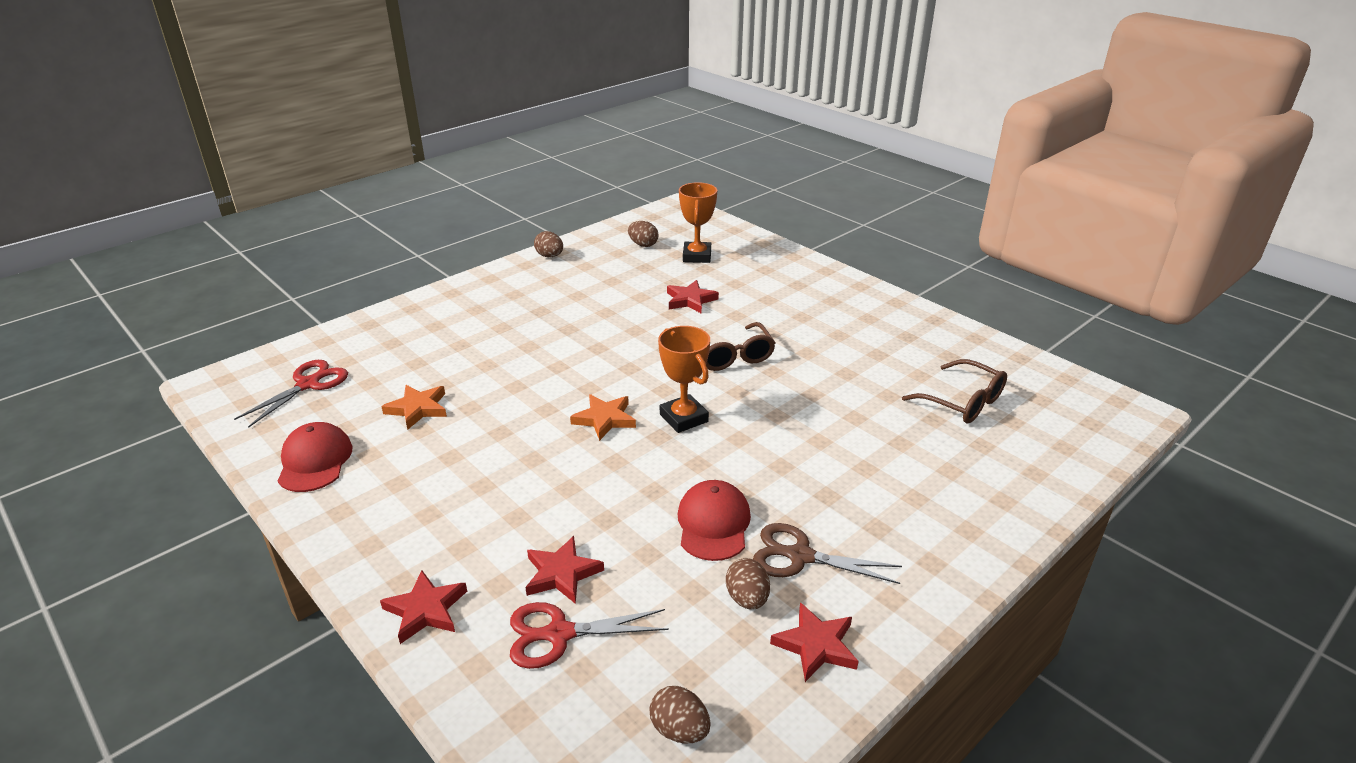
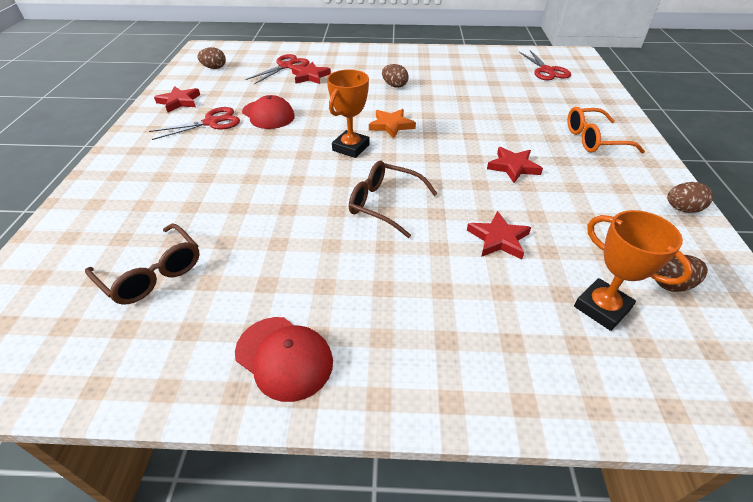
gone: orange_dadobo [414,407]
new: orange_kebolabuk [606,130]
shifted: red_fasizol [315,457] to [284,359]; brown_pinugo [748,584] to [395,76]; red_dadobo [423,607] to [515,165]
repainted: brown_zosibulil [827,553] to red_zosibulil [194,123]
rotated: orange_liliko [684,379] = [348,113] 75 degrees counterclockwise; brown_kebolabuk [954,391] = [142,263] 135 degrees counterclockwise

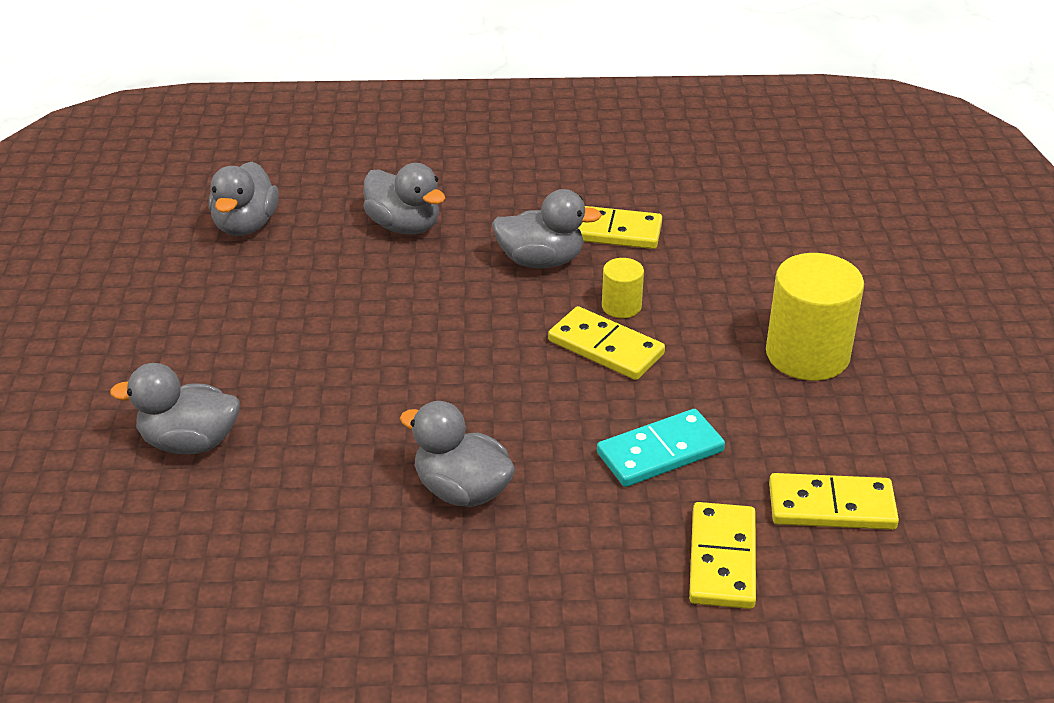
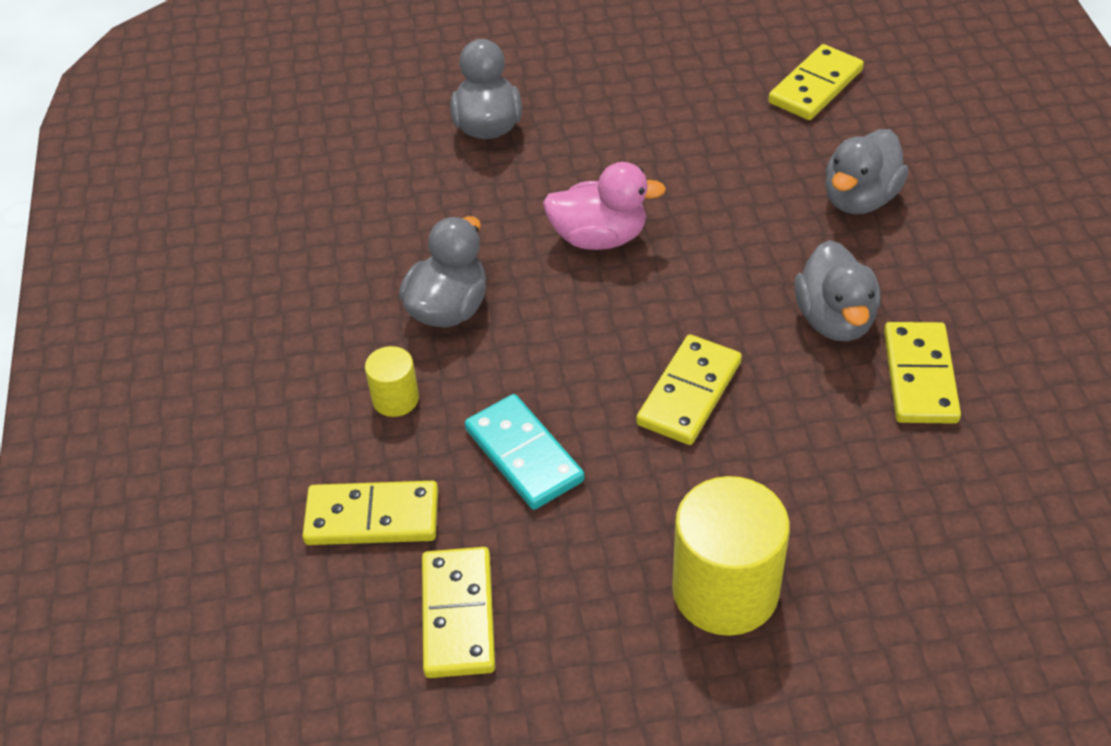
new: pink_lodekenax [604,206]
shifted: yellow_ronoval [623,288] to [392,381]
swapped: grey_lodekenax [244,199] to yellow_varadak [816,82]

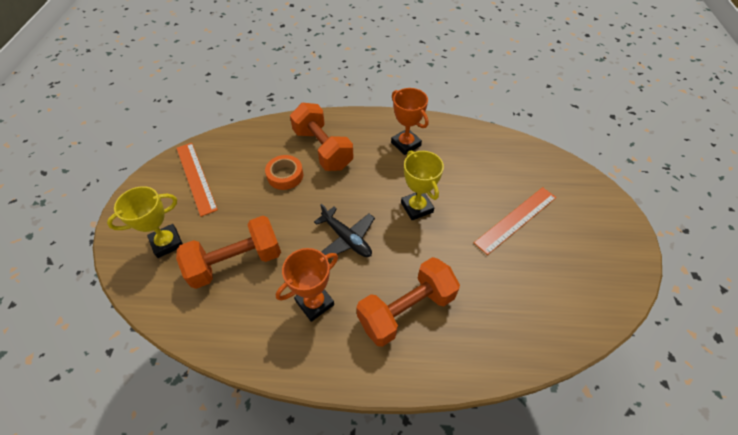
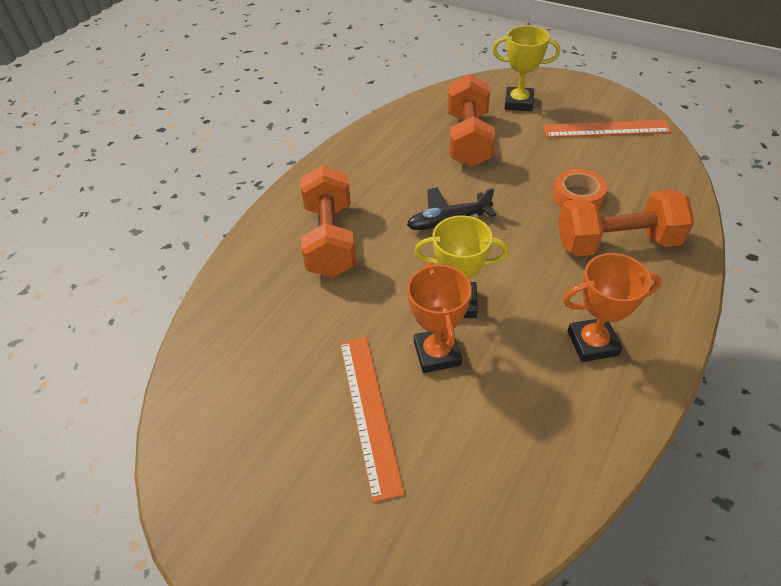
shifted: orange_liliko [307,285] to [439,317]
rotated: yellow_liliko [145,222] = [526,68] 75 degrees counterclockwise

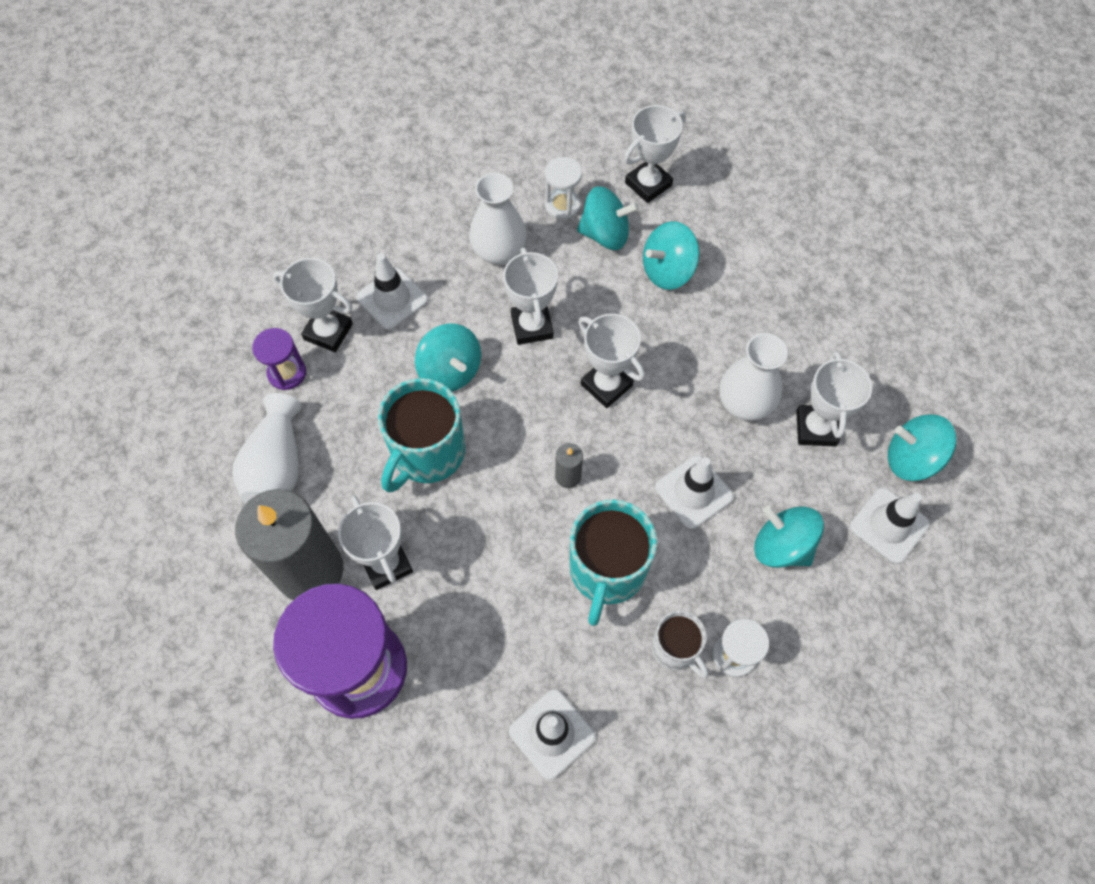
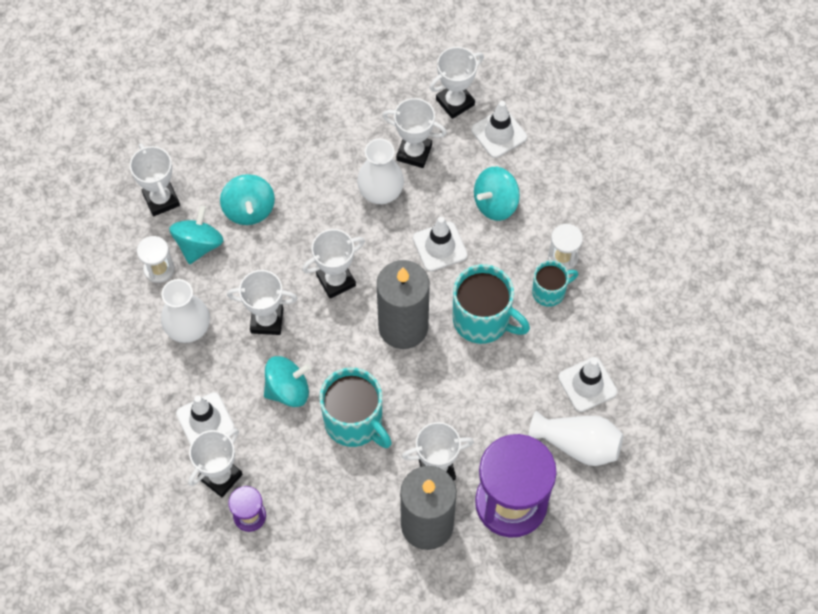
shifted: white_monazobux [267,448] to [575,438]
swapped: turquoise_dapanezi [922,447] to white_liliko [457,83]
repainted: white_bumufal [680,644] to turquoise_bumufal [555,284]
scaled: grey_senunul [569,465] = [403,304] x2.49

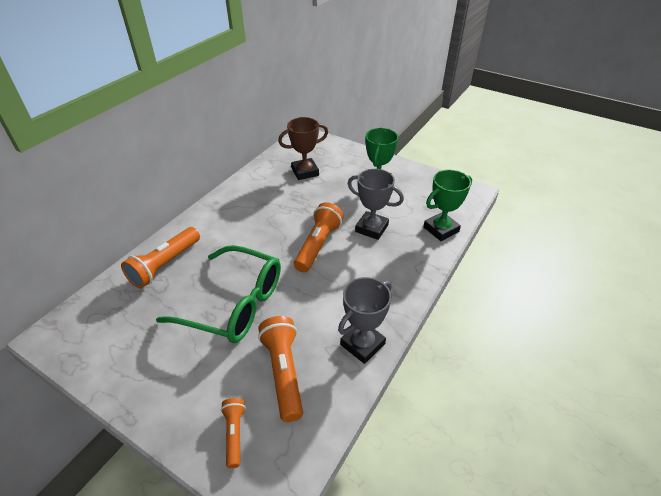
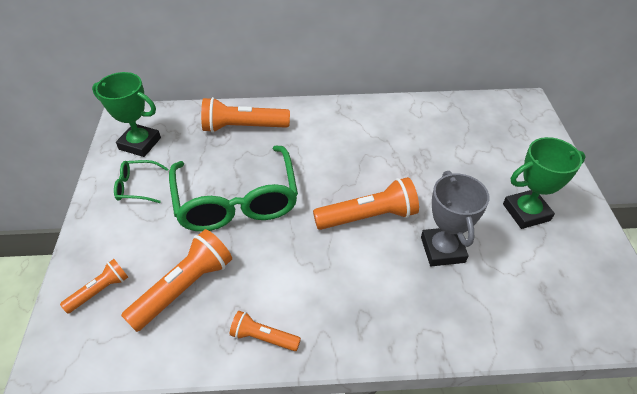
gone: brown_liliko [303,148]
new: green_kebolabuk [141,181]
shifted: green_liliko [447,205] to [126,114]
swapped: grey_liliko [365,320] to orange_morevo [265,331]

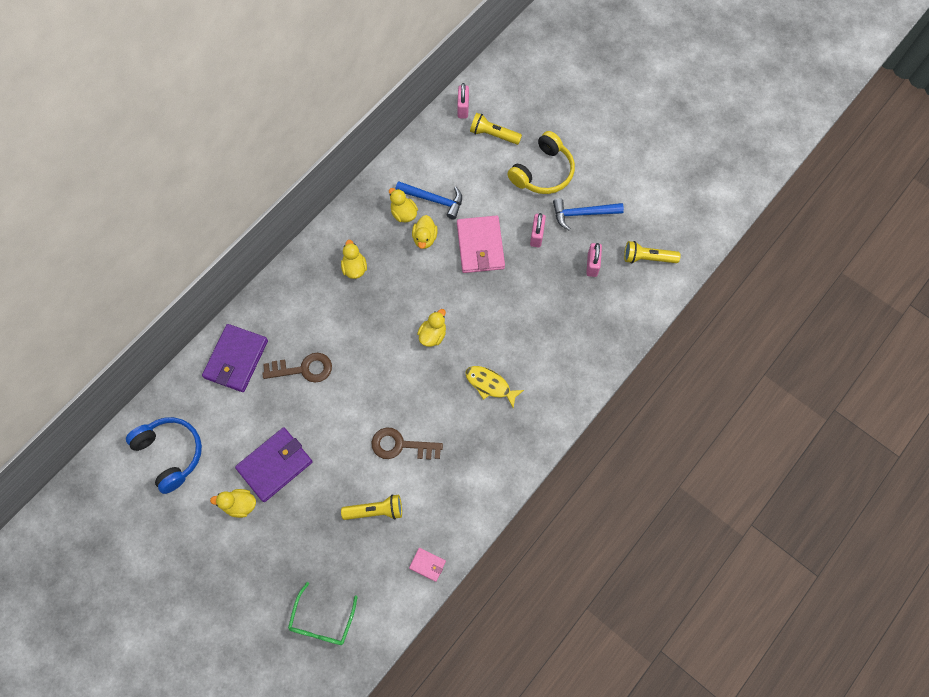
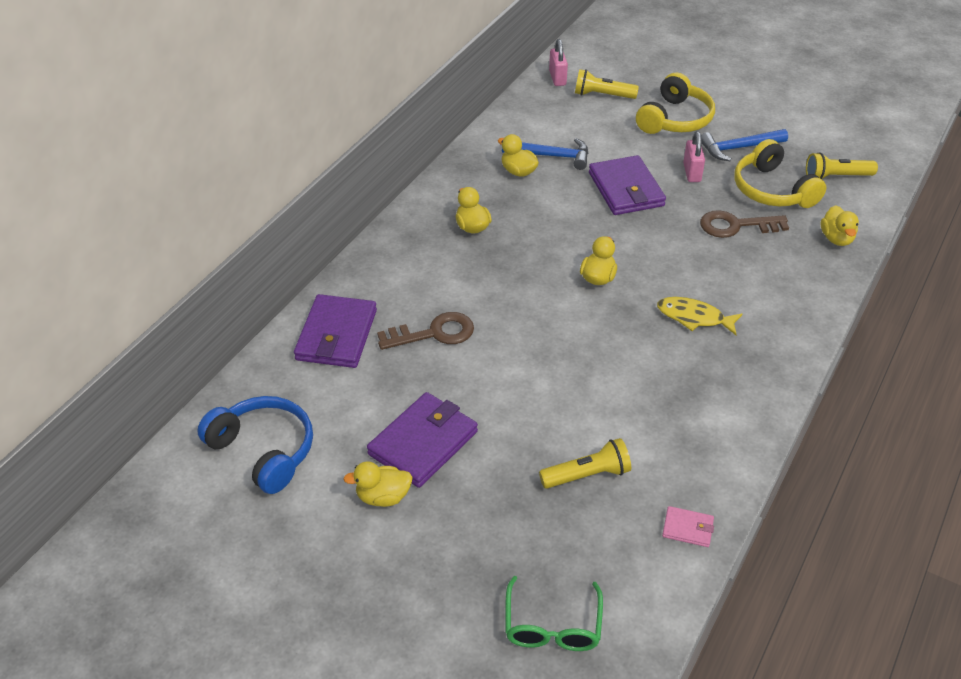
shifted: yellow_lodekenax [425,232] to [840,225]; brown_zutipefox [407,443] to [744,224]
swapped: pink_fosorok [594,260] to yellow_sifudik [780,173]
repainted: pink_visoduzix [481,244] to purple_visoduzix [627,185]

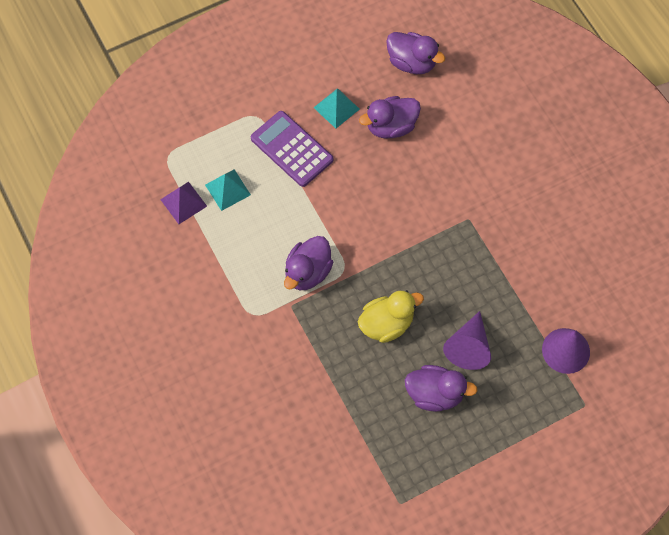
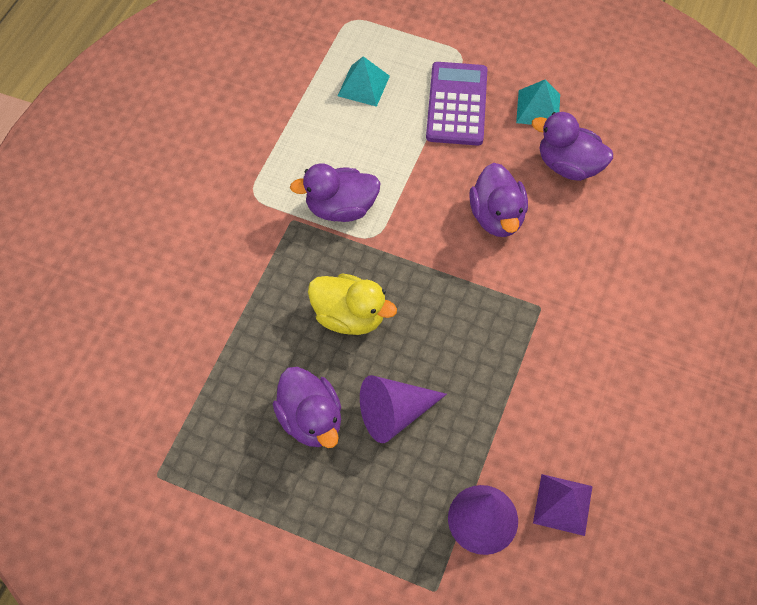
shifted: purple_lodekenax [415,53] to [498,200]; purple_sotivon [183,203] to [562,505]

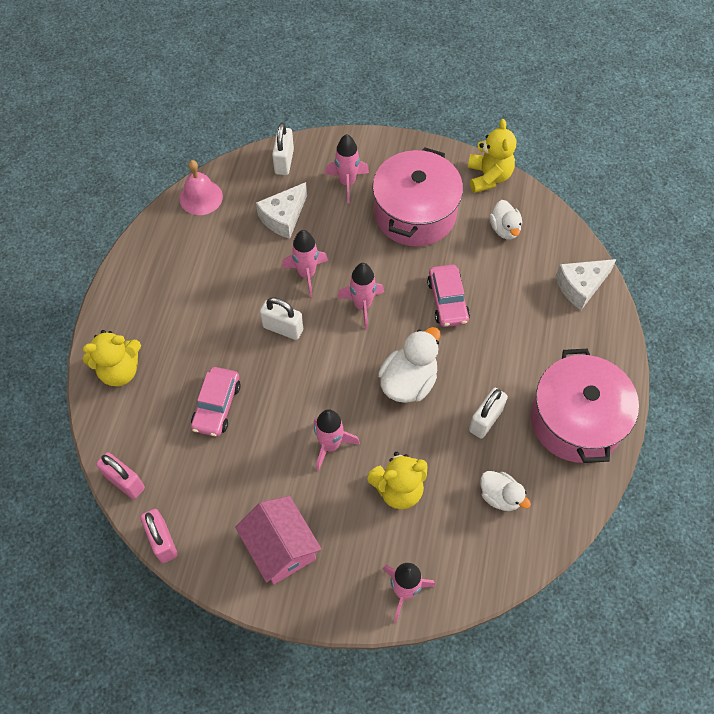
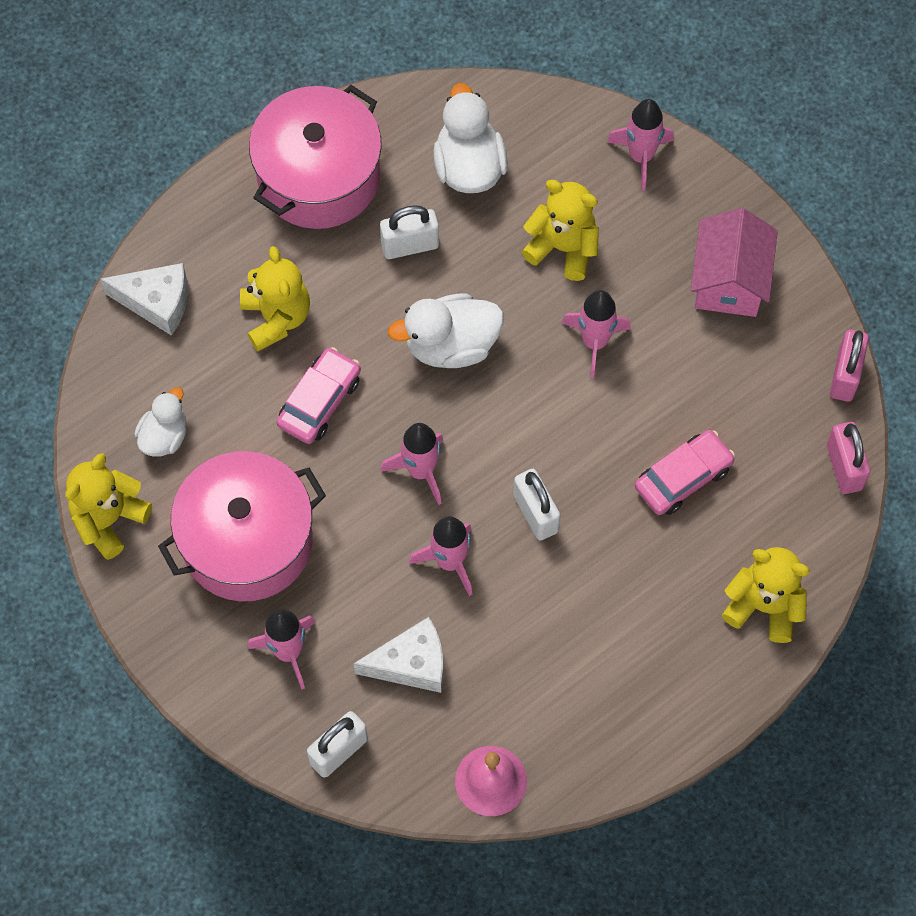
new: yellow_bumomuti [275,298]
scaled: white_lodekenax [506,491] = [470,138] x1.59

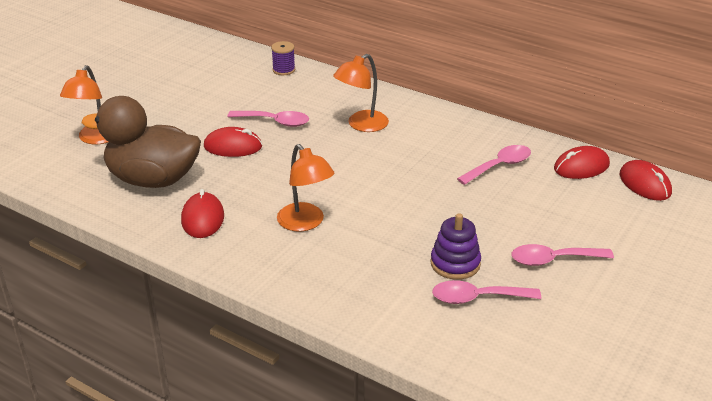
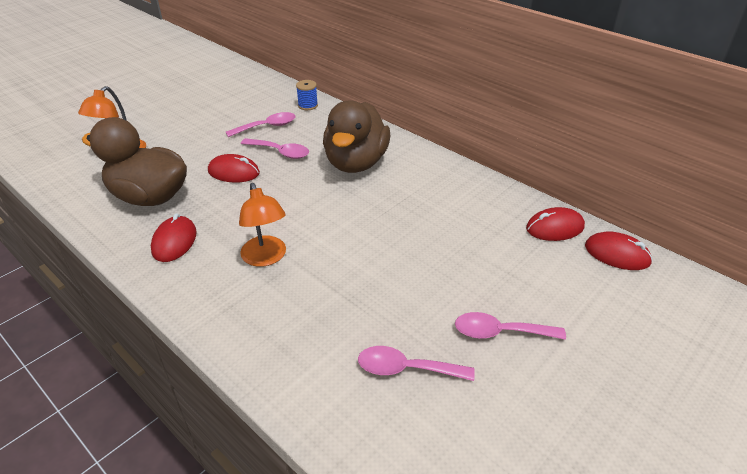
gone: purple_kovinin [456,246]
shifted: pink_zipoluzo [494,165] to [261,124]
swapped: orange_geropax [361,93] to brown_lodekenax [356,136]
repainted: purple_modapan [283,58] to blue_modapan [307,95]
rotated: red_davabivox [646,180] = [619,250] 45 degrees counterclockwise

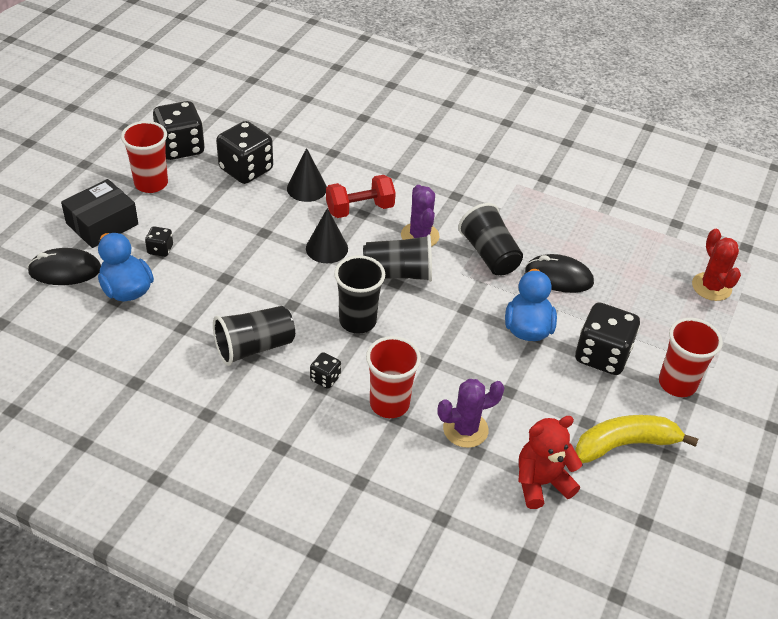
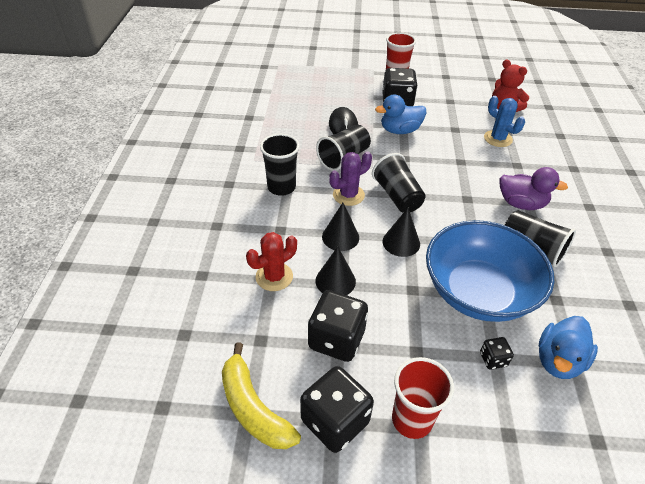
gone: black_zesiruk [99,213]; black_davabivox [64,266]; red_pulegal [393,377]
new: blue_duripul [490,271]
shifted: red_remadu [716,265] to [271,261]; black_pulegal [359,294] to [280,165]; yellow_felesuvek [636,439] to [261,395]
swapped: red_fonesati [361,196] to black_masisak [340,227]; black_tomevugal [325,370] to purple_lodekenax [534,188]
repainted: purple_remadu [471,413] to blue_remadu [504,121]

